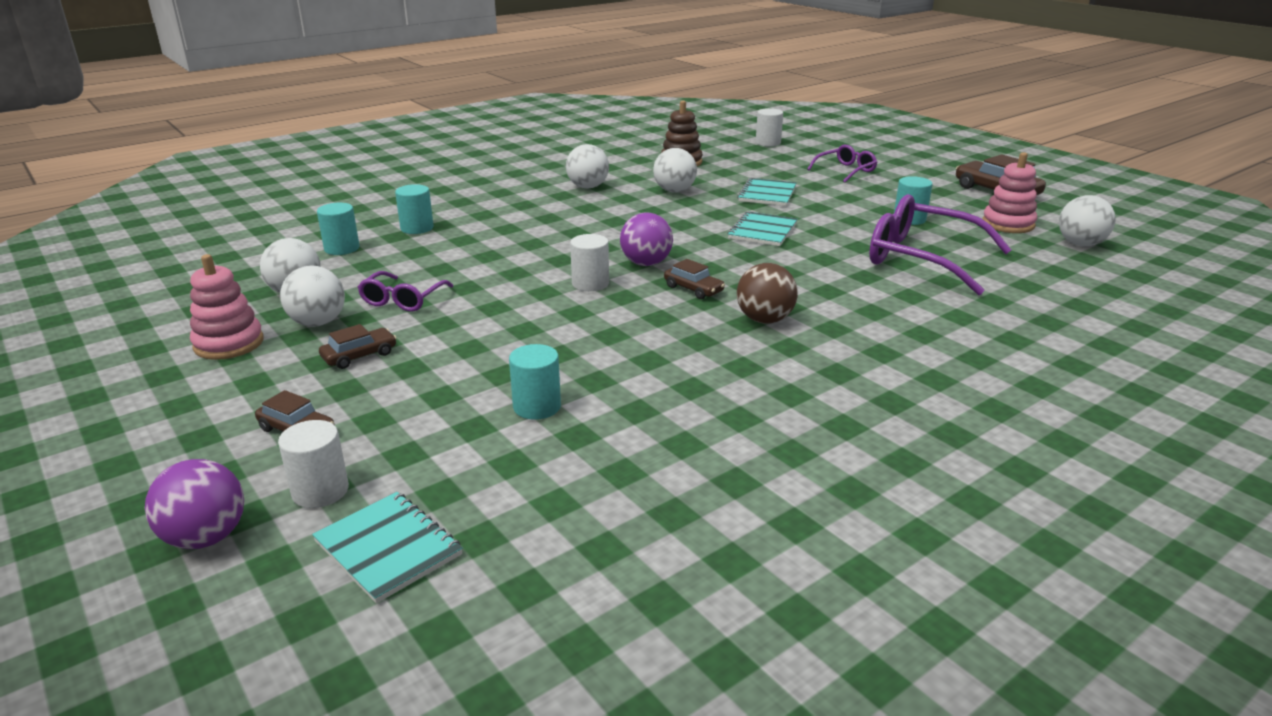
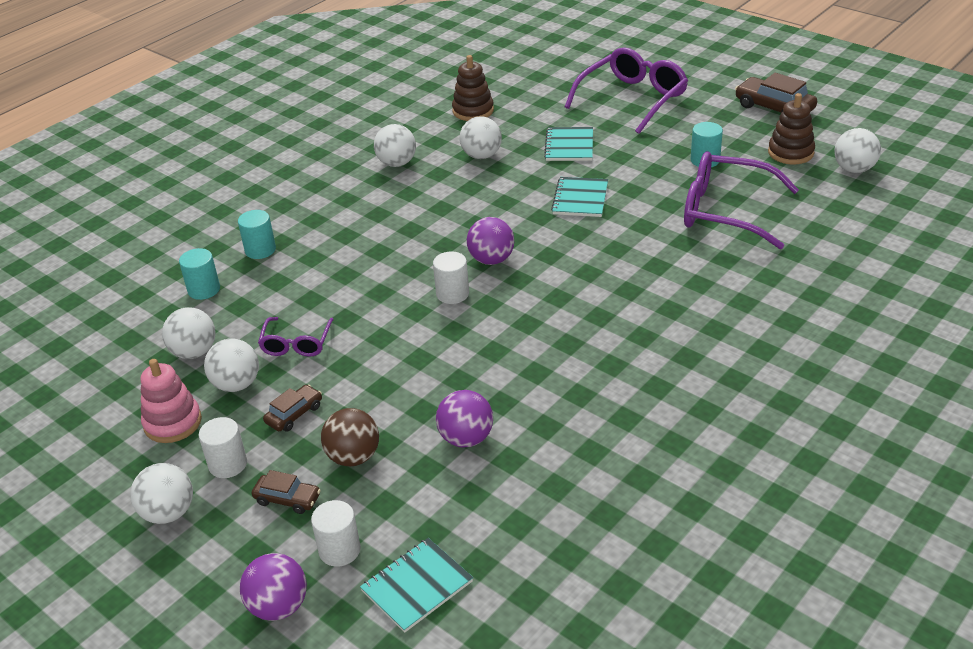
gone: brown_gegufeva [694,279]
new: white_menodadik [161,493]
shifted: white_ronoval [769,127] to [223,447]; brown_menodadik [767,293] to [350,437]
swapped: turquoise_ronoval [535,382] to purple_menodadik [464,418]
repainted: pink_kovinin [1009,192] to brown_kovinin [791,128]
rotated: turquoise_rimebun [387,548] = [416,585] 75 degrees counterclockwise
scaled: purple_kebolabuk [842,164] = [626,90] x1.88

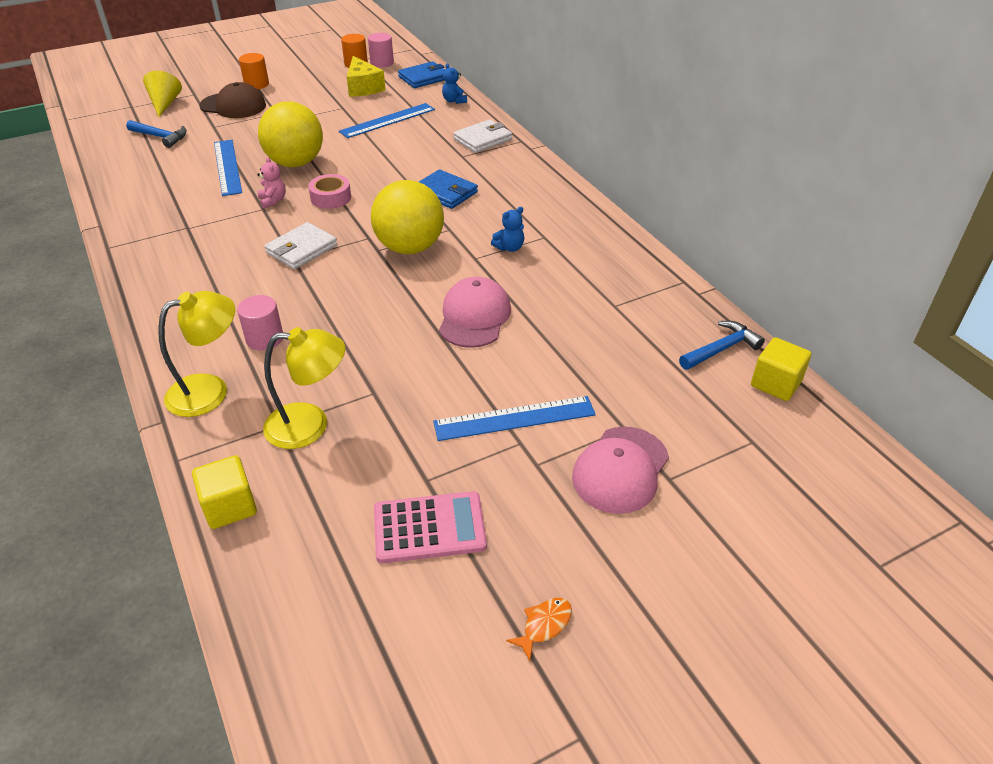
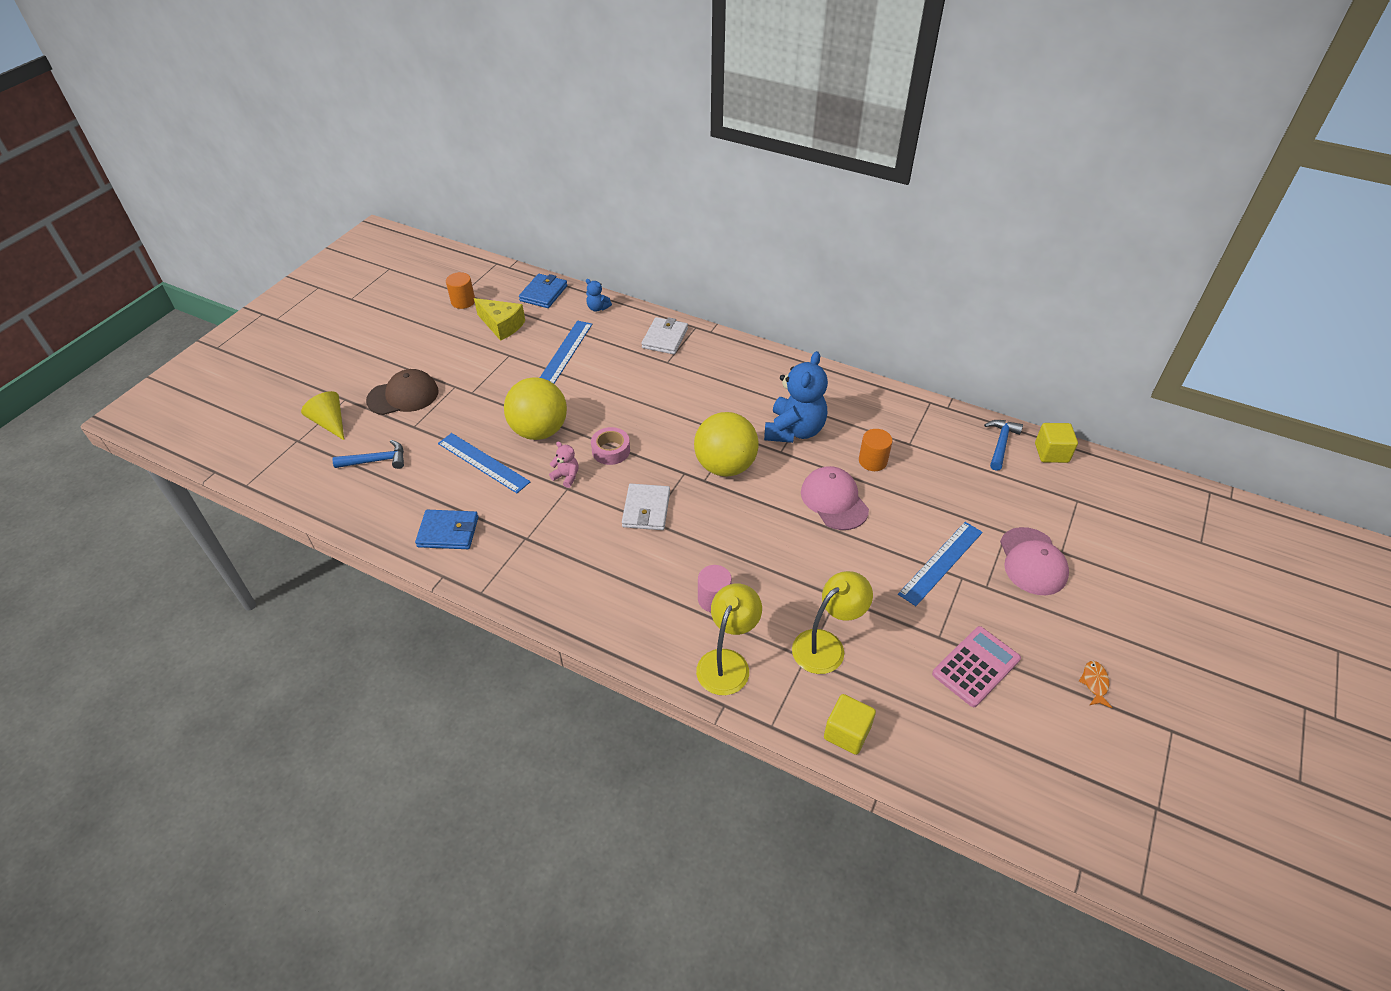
gone: pink_ronoval [381,50]
shifted: orange_ronoval [254,71] to [876,450]; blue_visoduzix [448,189] to [446,529]
scaled: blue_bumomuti [507,229] = [796,397] x2.26

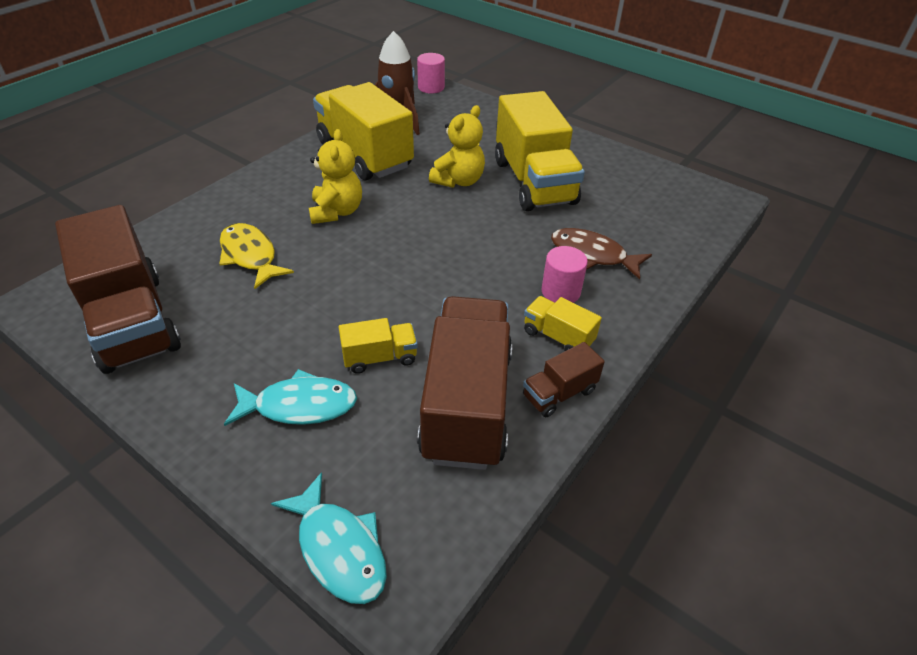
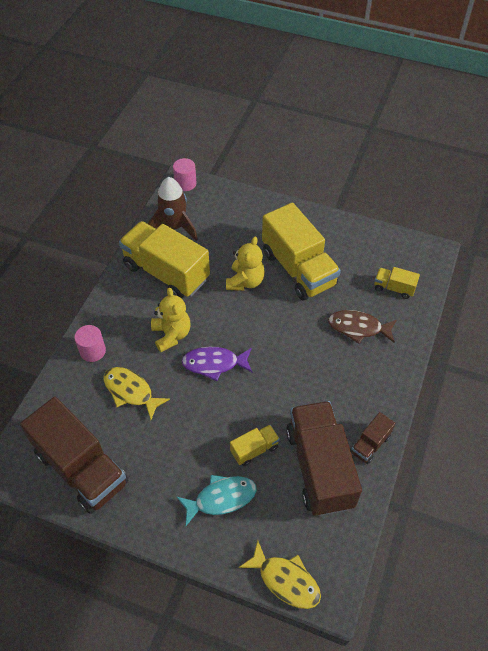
new: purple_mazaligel [217,364]
shifted: pink_ronoval [565,274] to [90,343]; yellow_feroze [563,323] to [397,283]
repainted: turquoise_mazaligel [329,538] to yellow_mazaligel [280,574]

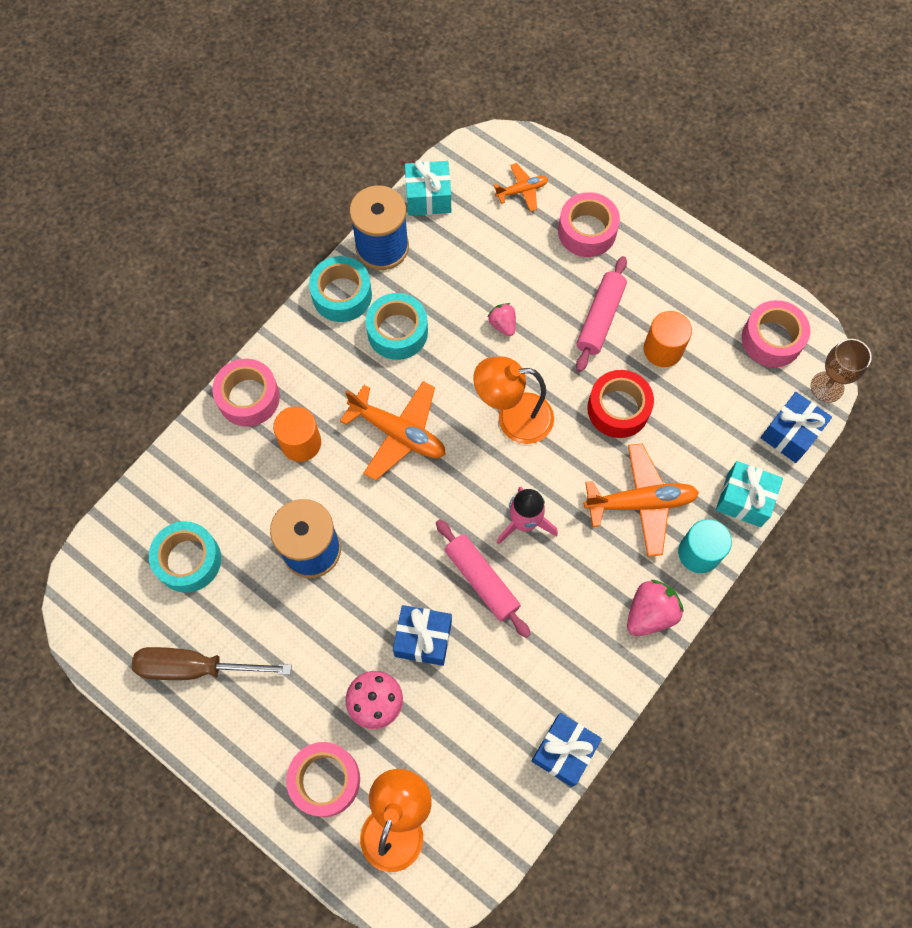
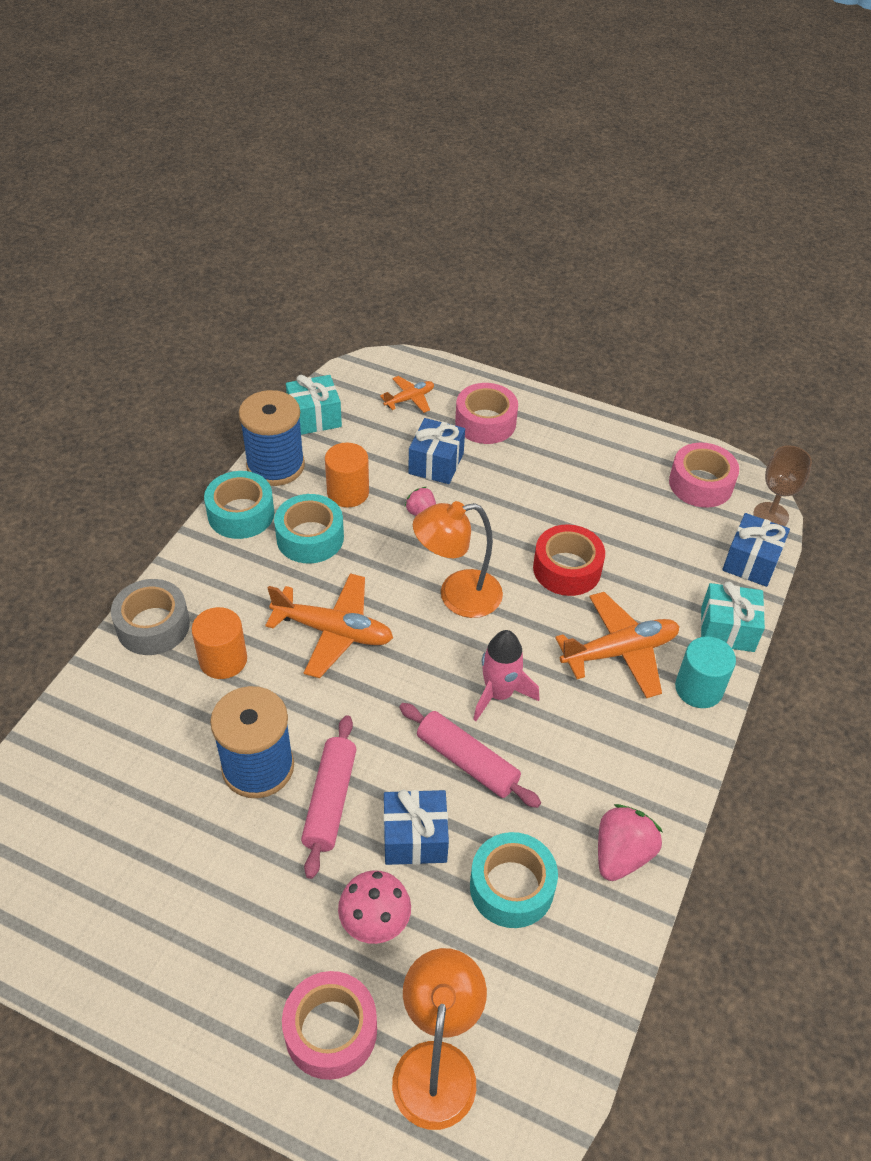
gone: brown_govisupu [212,663]
shifted: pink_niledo [601,314] to [329,797]; orange_ronoval [668,339] to [347,475]; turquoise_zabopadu [185,557] to [514,880]; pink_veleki [655,608] to [630,842]; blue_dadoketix [567,750] to [436,451]
repainted: pink_zabopadu [246,393] to grey_zabopadu [150,617]

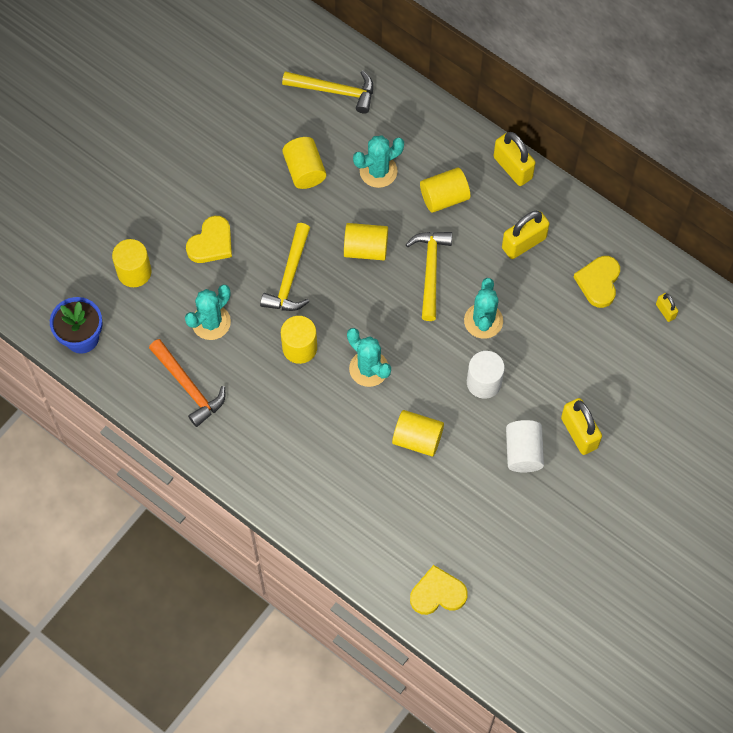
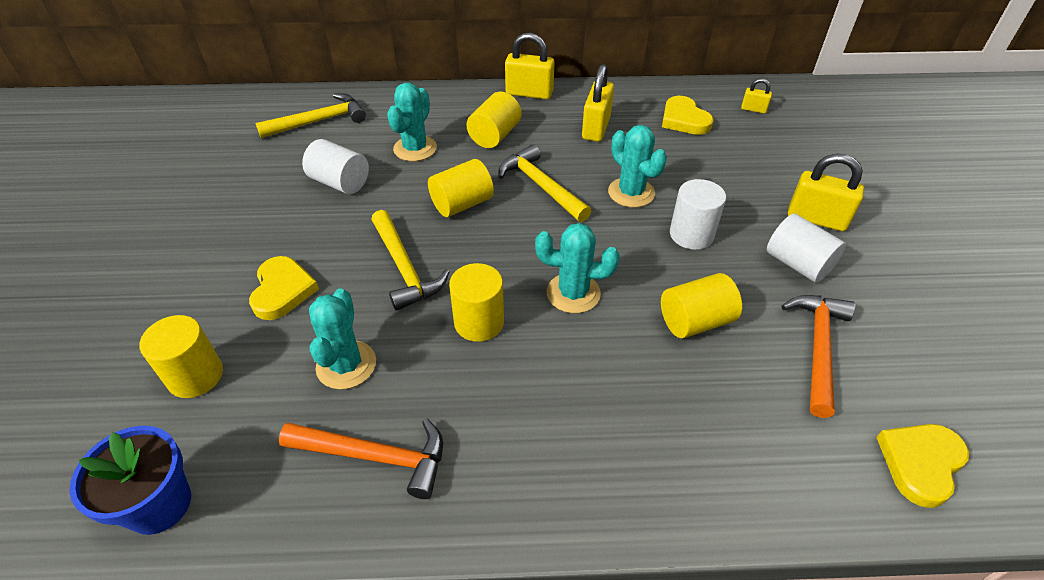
new: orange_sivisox [818,356]
repainted: yellow_ronoval [304,163] to white_ronoval [335,166]

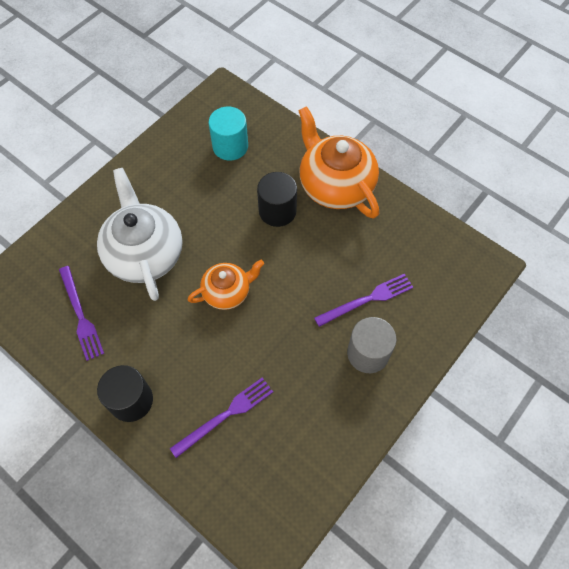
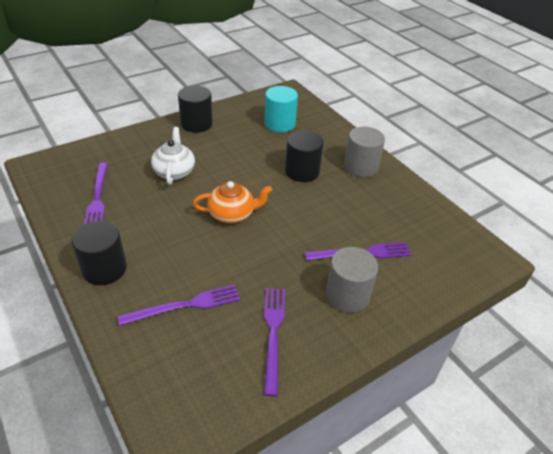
new: black_ronoval [195,109]; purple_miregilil [274,342]
swapped: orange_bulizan [338,162] to grey_ronoval [364,152]
scaled: white_bulizan [139,234] = [173,156] x0.58

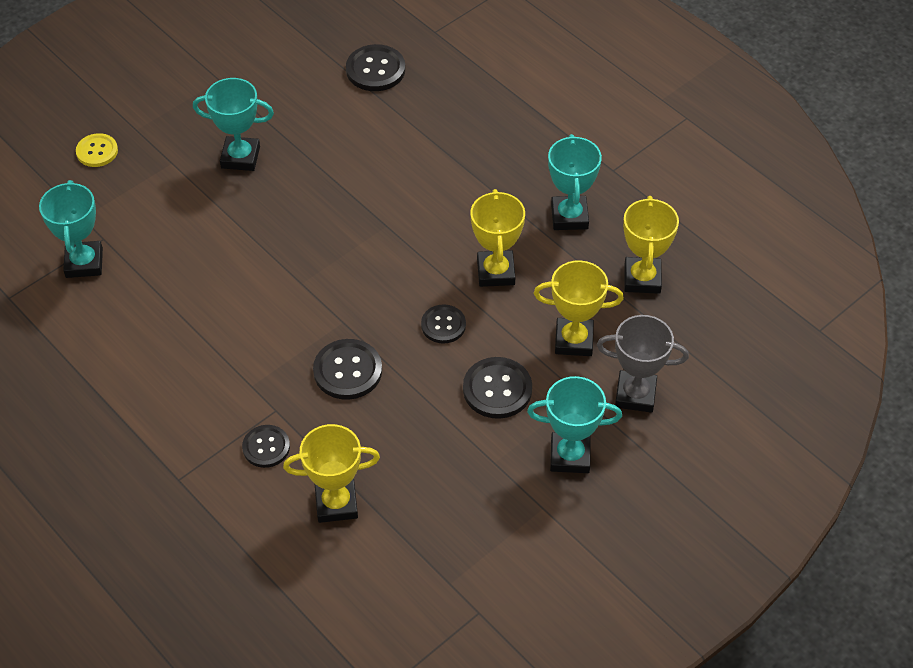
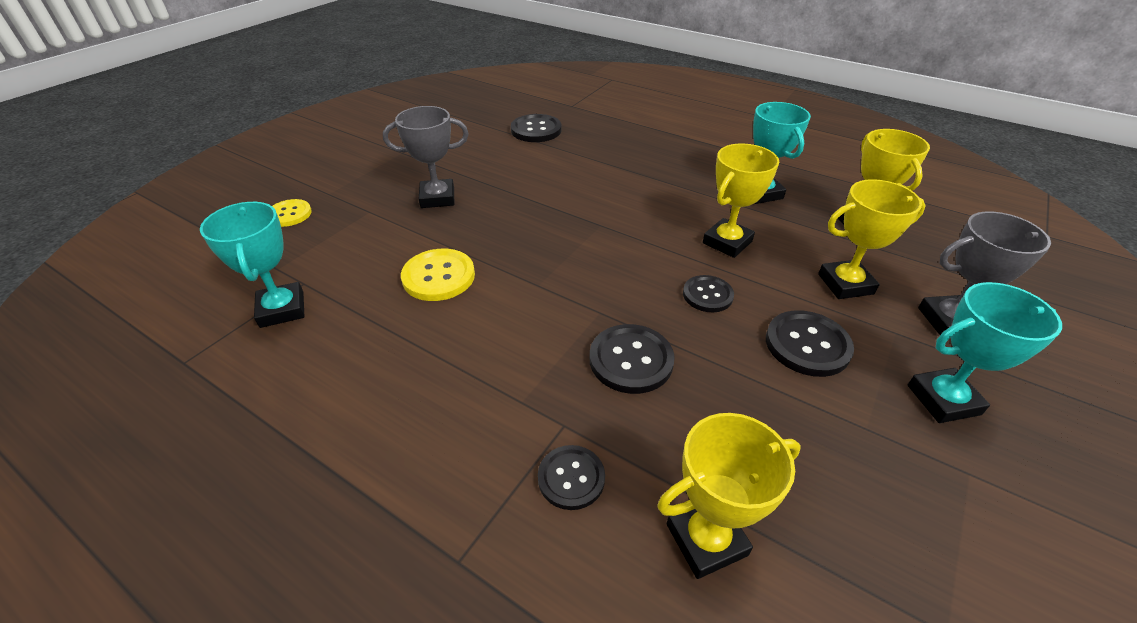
new: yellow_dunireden [438,275]
repainted: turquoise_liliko [233,124] to grey_liliko [426,157]
rotated: yellow_liliko [497,238] = [741,200] 60 degrees clockwise

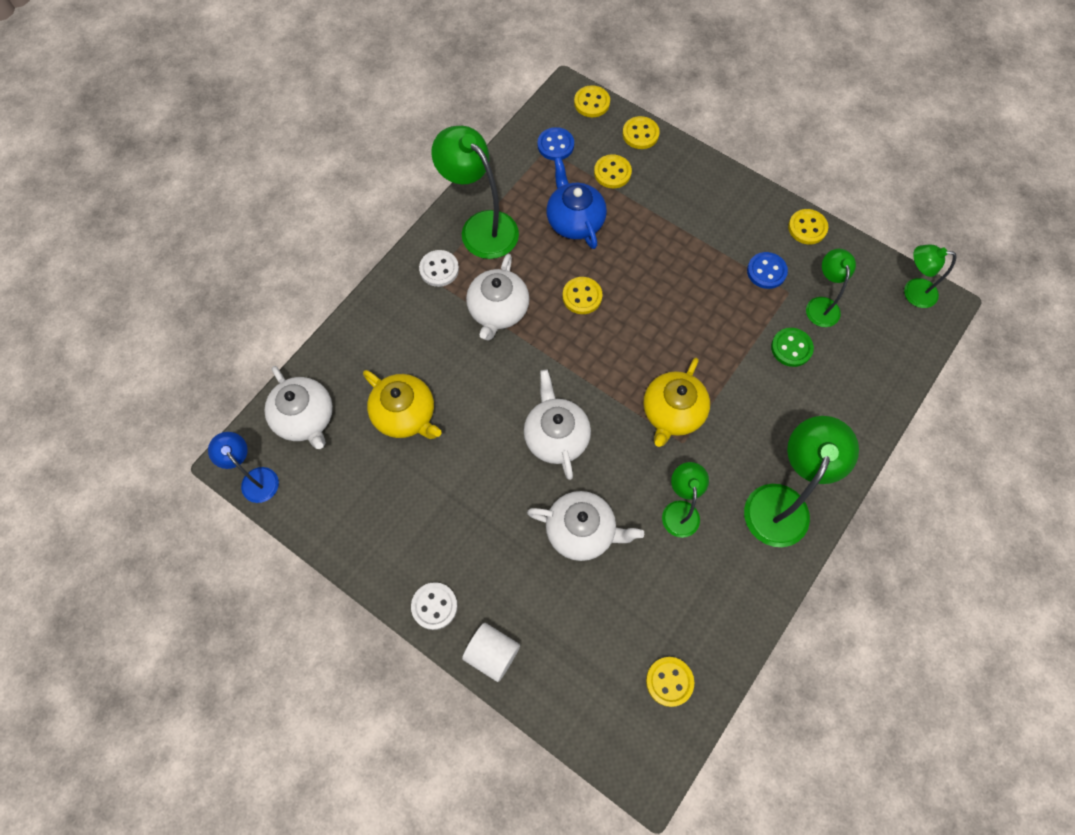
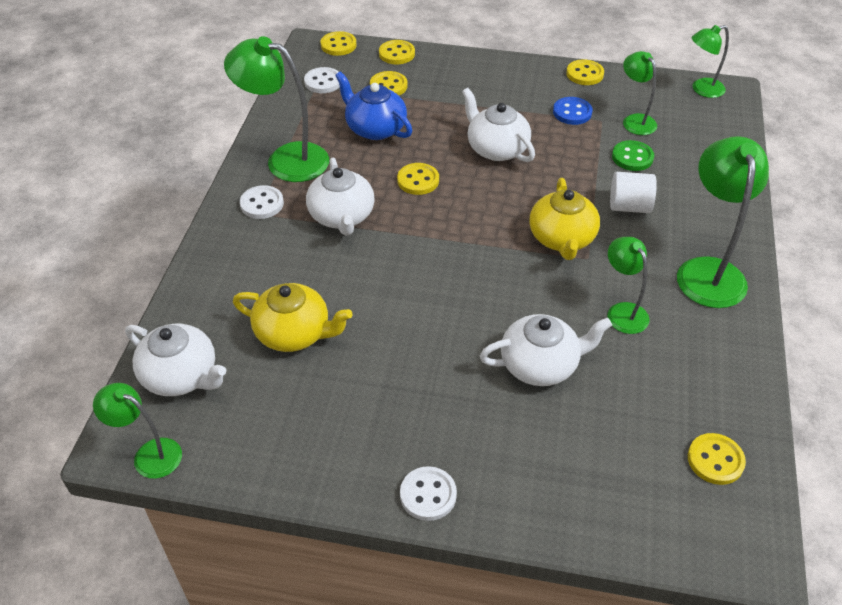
shifted: white_bulizan [557,425] to [498,125]; white_ronoval [491,652] to [633,192]
repainted: blue_dunireden [555,143] to white_dunireden [322,80]; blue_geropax [243,467] to green_geropax [137,431]

